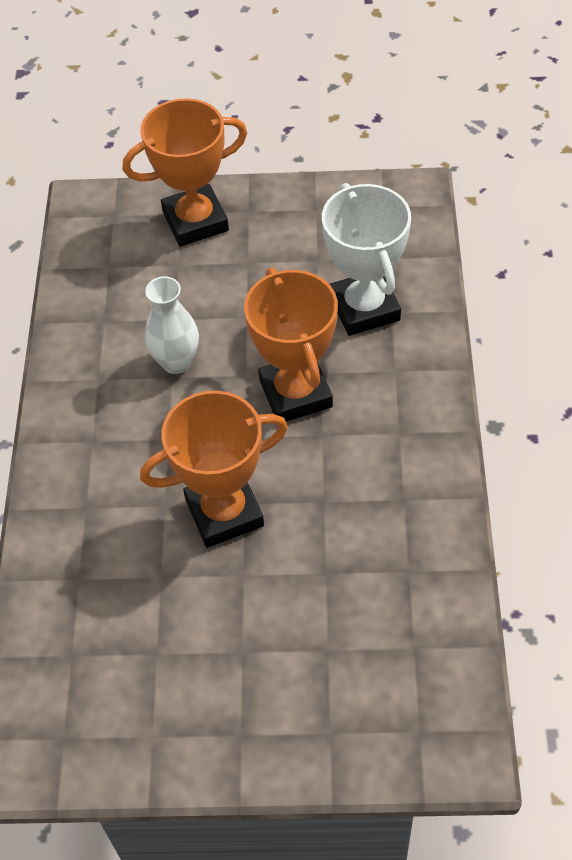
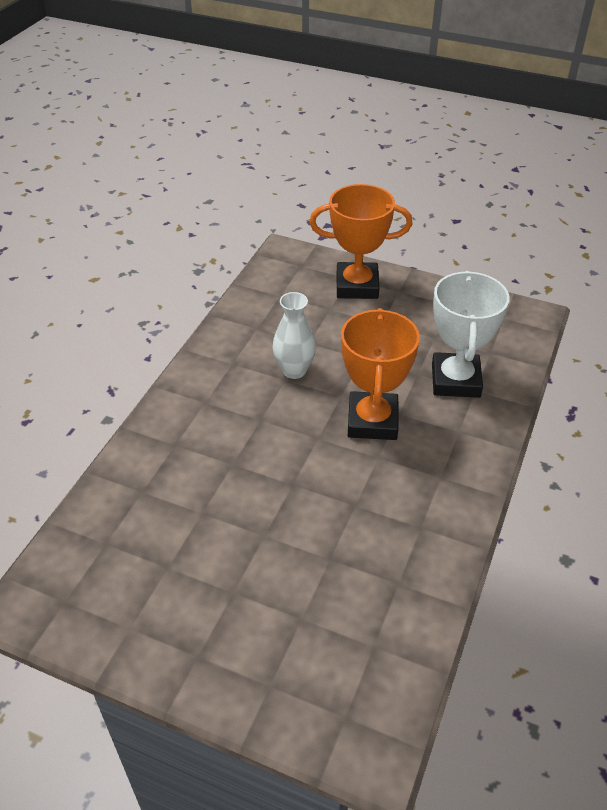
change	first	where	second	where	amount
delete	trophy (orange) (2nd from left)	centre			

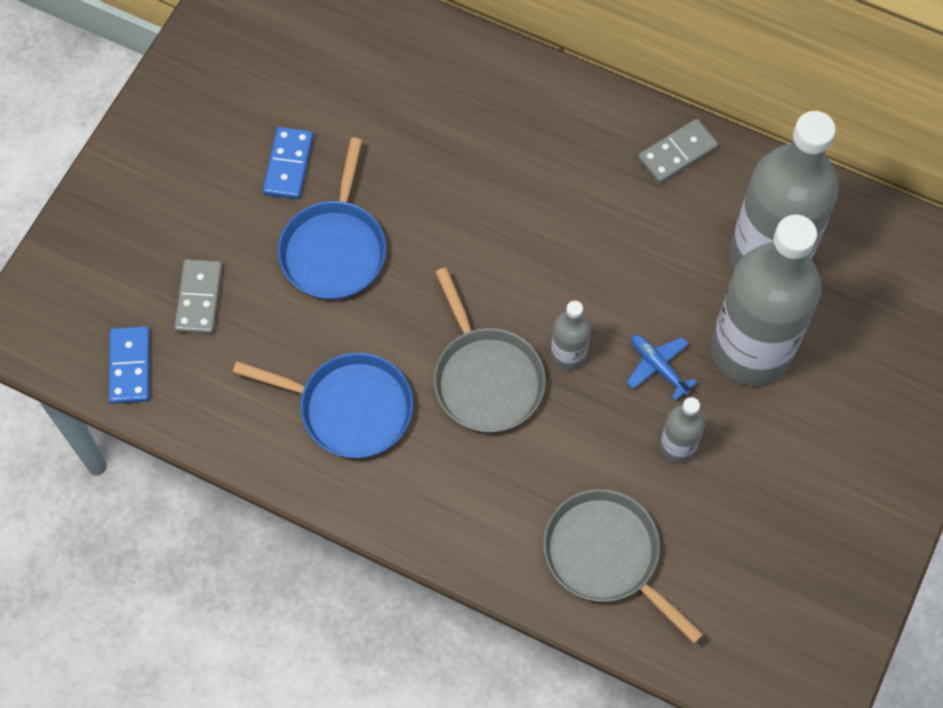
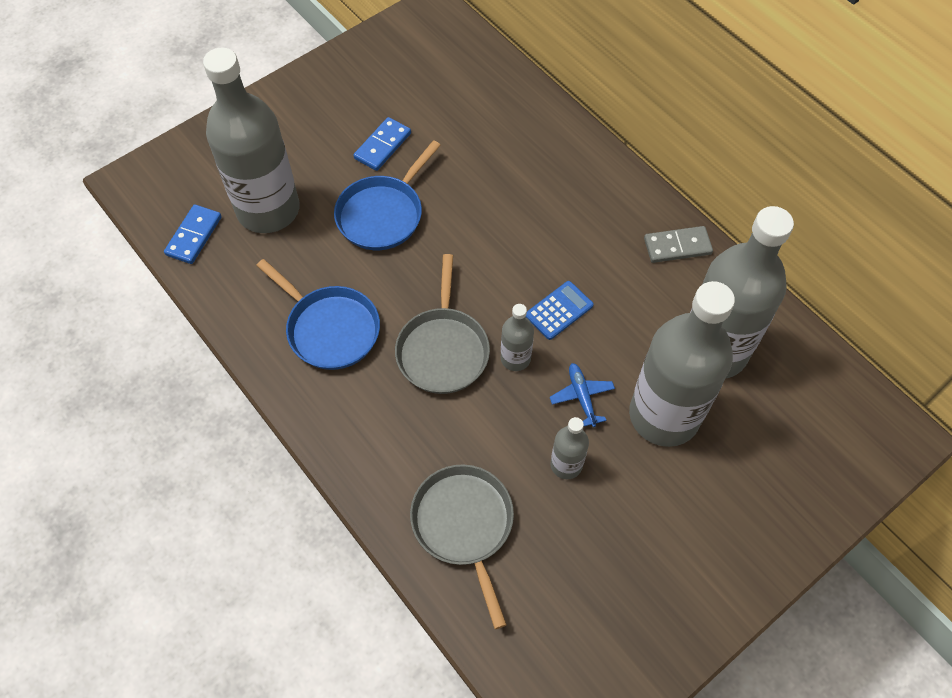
change	first	where	second	where	amount
replace	domino (grey) (1st from left)	middle left	bottle (grey) (1st from left)	top left	
insert			calculator (blue)	centre	

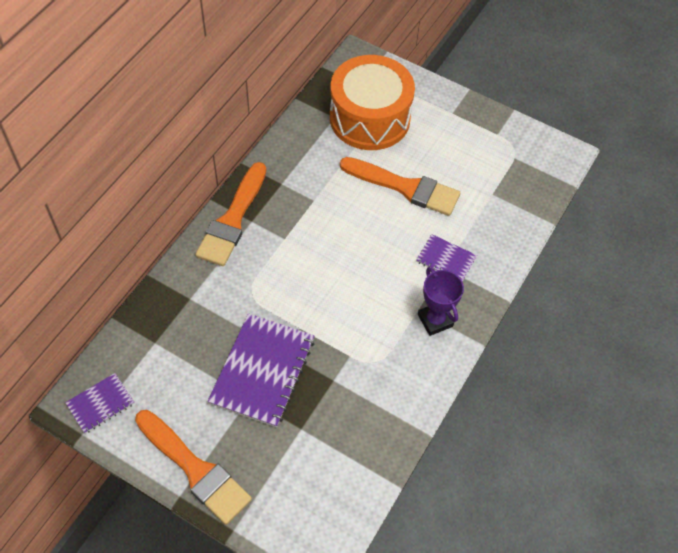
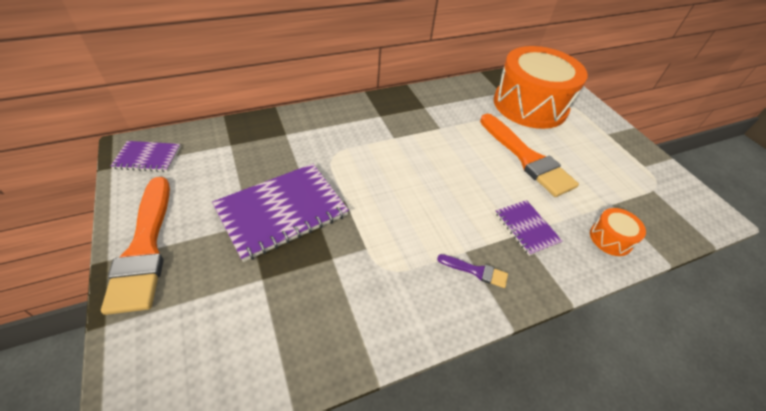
change	first	where	second	where	amount
delete	brush (orange) (2nd from left)	centre			
replace	trophy (purple)	centre	brush (purple)	centre	
insert			drum (orange) (2nd from left)	middle right	

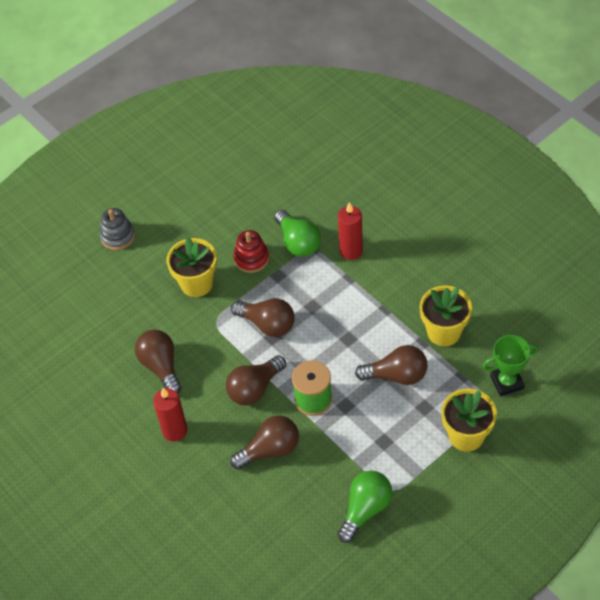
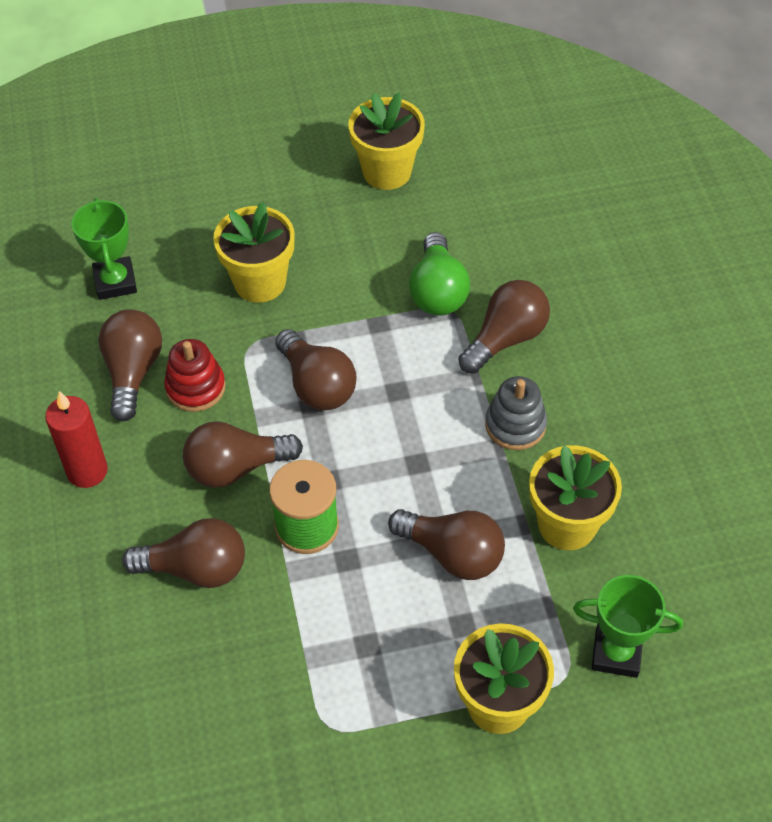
change	first	where	second	where	amount
move	stacking toy (grey)	middle left		middle right	
move	stacking toy (red)	centre		middle left	
replace	candle (red) (2nd from left)	centre	light bulb (brown) (6th from left)	centre	
delete	light bulb (green) (2nd from left)	bottom centre			
insert			trophy (green) (1st from left)	top left	
insert			flower pot (yellow) (2nd from left)	top centre	

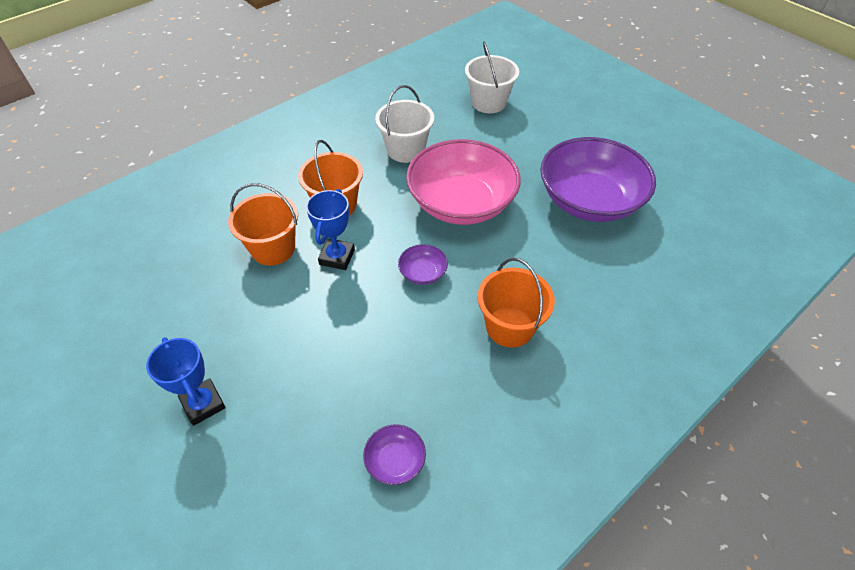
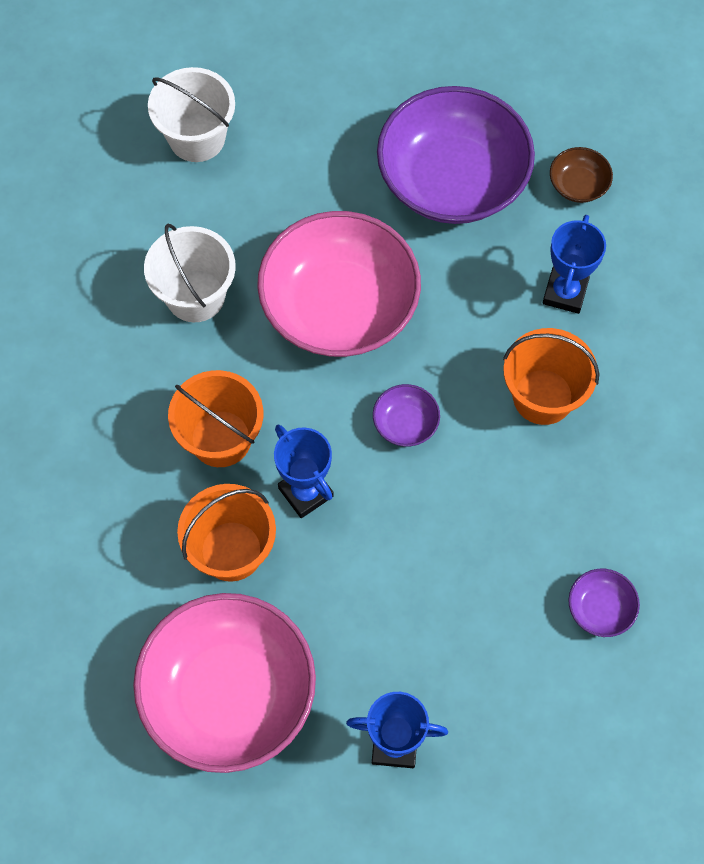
change	first	where	second	where	amount
insert			bowl (pink) (1st from left)	bottom left	
insert			trophy (blue) (3rd from left)	top right	
insert			bowl (brown)	top right	

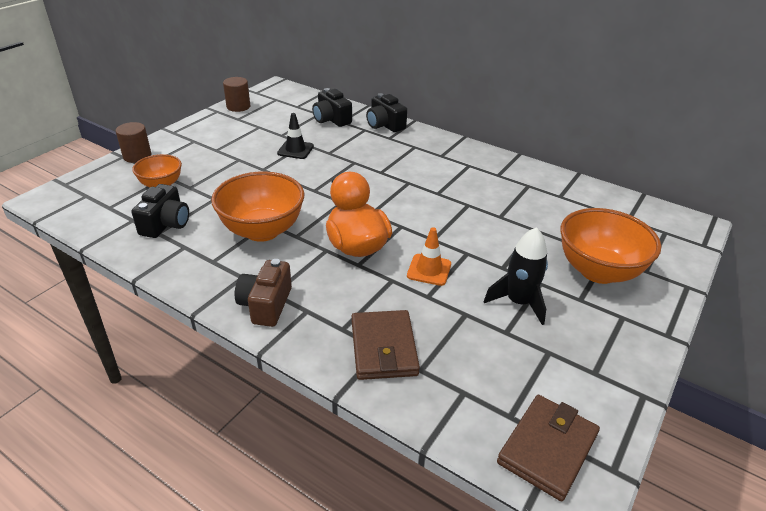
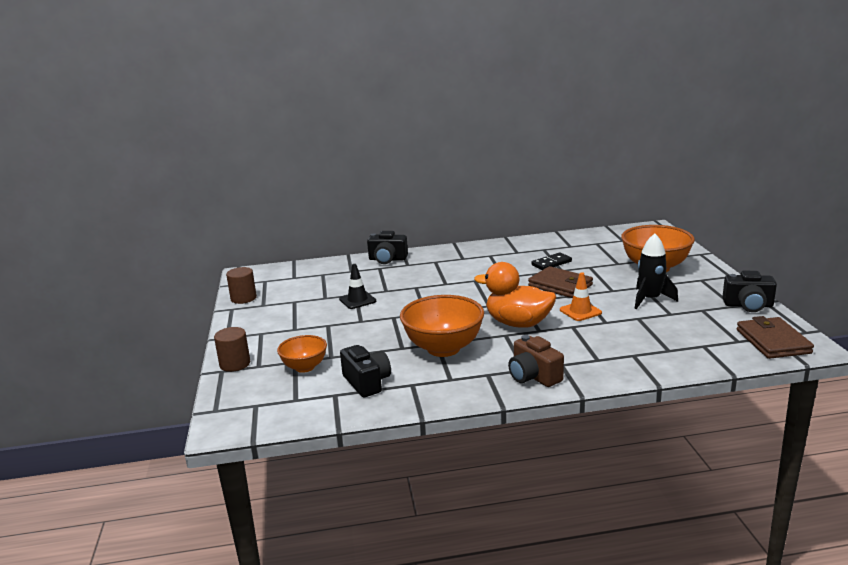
change	first	where	second	where	amount
move	camera (black) (2nd from left in the first image)	top centre	camera (black) (3rd from left)	middle right	
move	wallet (brown) (1st from left)	bottom centre		centre	
insert			domino (black)	centre	

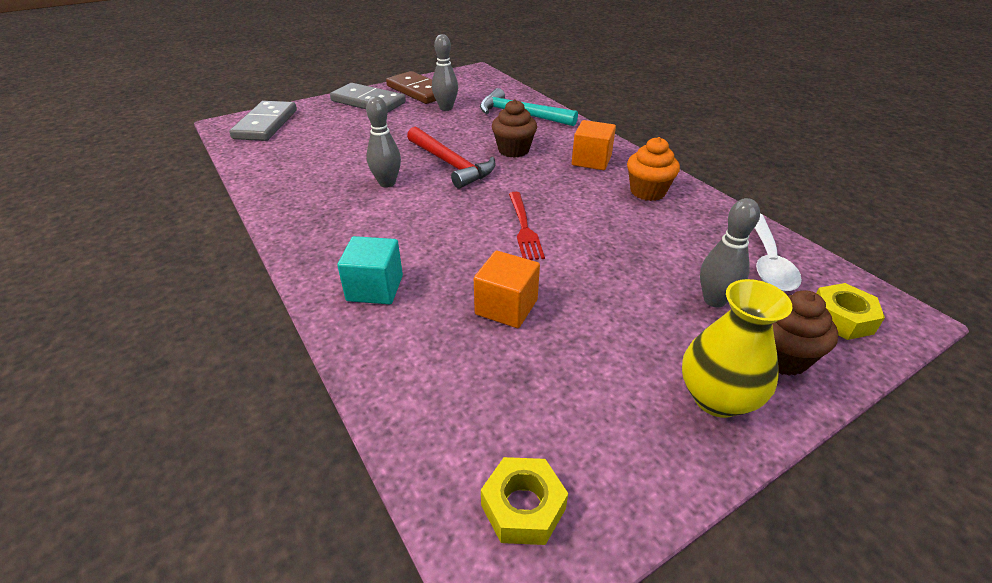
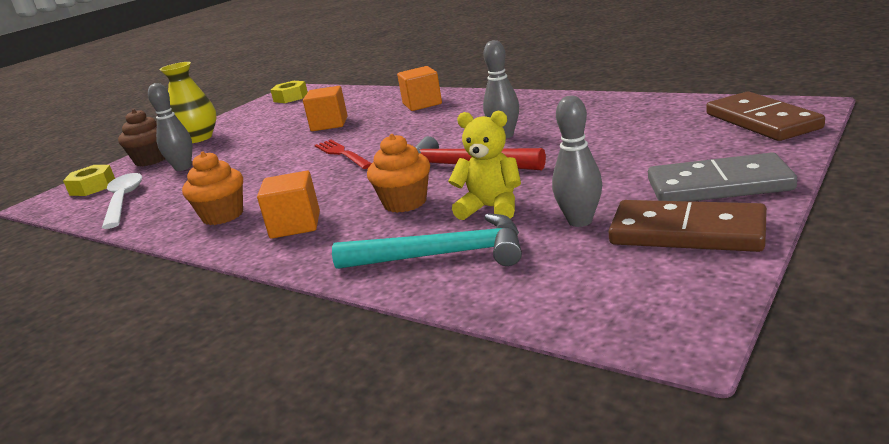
change	first	where	second	where	amount
recolor	domino (grey) (1st from left)	top left	domino (brown) (2nd from left)	top right	
recolor	cube (turquoise)	centre	cube (orange) (3rd from left)	top centre	
recolor	cupcake (brown) (1st from left)	top centre	cupcake (orange) (2nd from left)	centre	
insert			teddy bear (yellow)	centre	

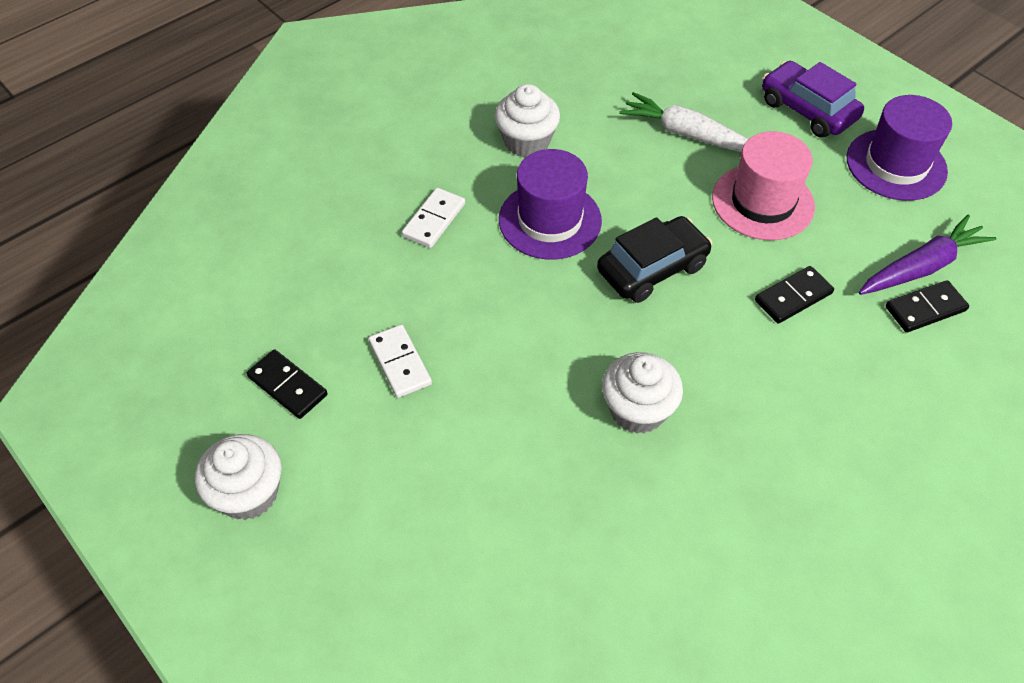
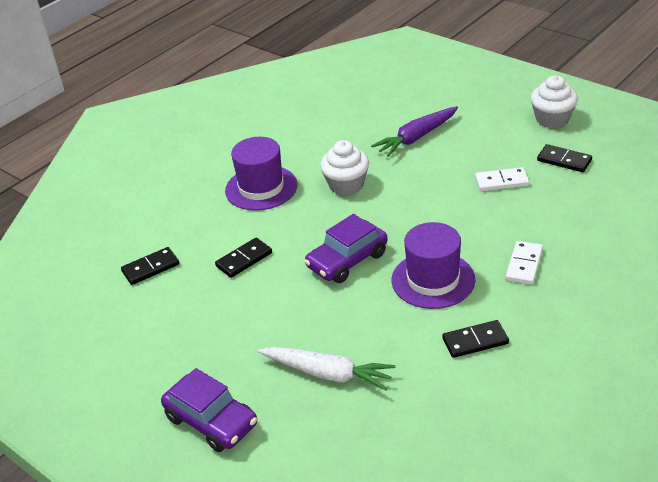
change	first	where	second	where	amount
rotate	domino (white) (1st from left)	centre		middle right	60 degrees counterclockwise
replace	cupcake (white) (2nd from left)	top centre	domino (black) (3rd from left)	bottom right	
recolor	car (black)	centre	car (purple) (2nd from left)	centre	
delete	hat (pink)	top right			
move	hat (purple) (2nd from left in the first image)	top right	hat (purple) (1st from left)	centre	
move	carrot (purple)	middle right		top centre	

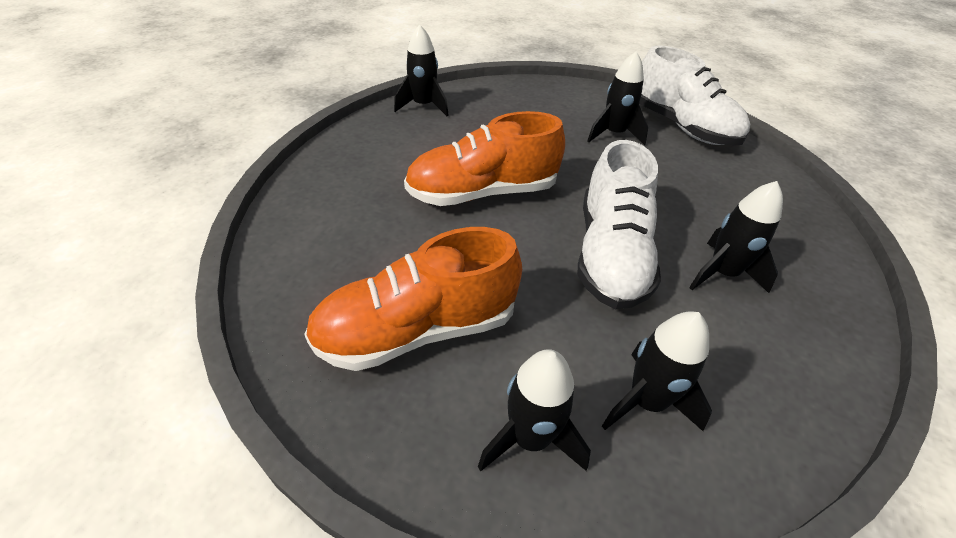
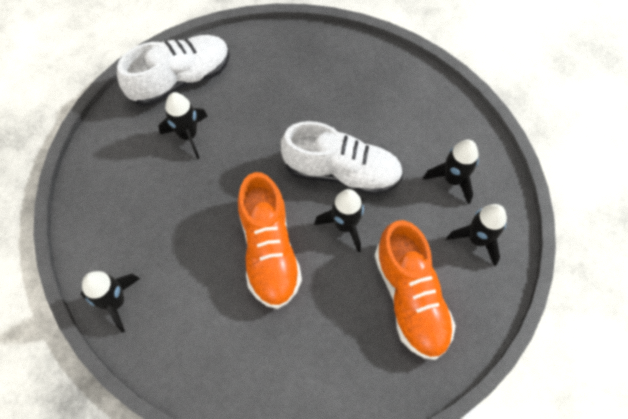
change	first	where	second	where	amount
move	rocket (black) (5th from left in the first image)	middle right	rocket (black) (3rd from left)	centre	

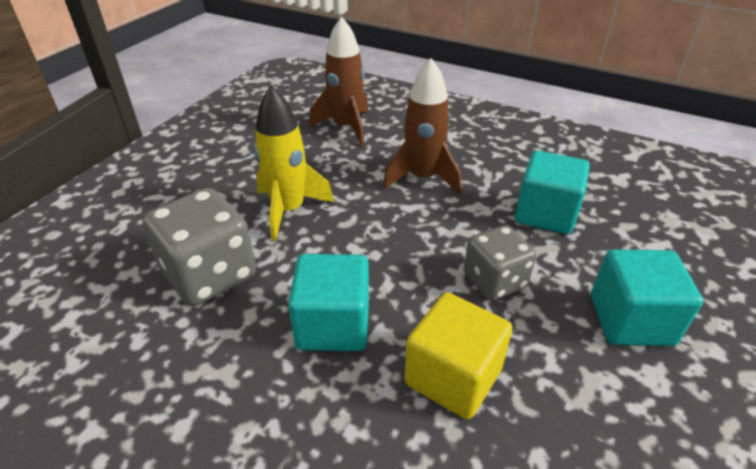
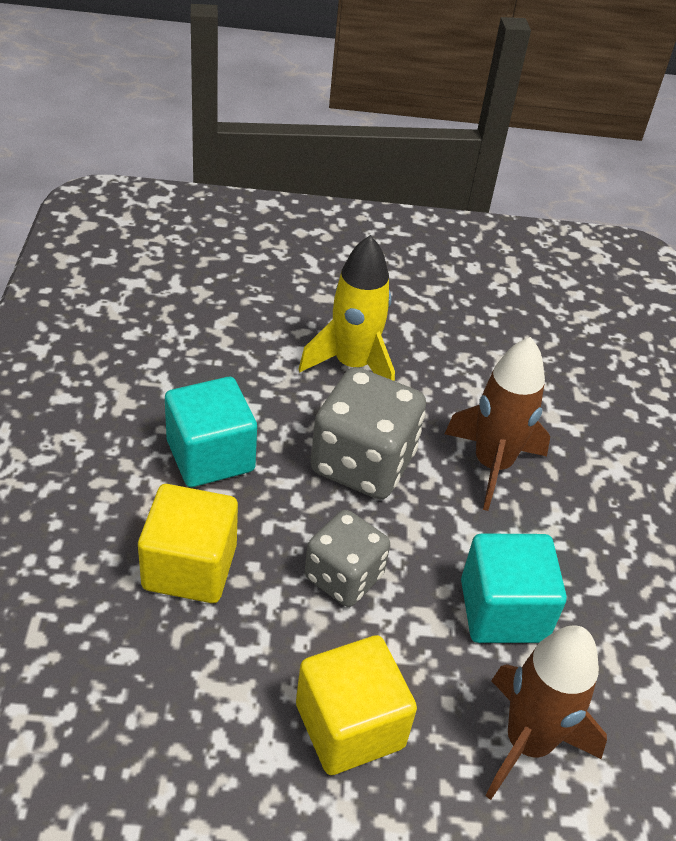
change	first	where	second	where	amount
move	dice (grey) (1st from left in the first image)	middle left	dice (grey) (2nd from left)	centre	
move	rocket (brown) (1st from left in the first image)	top centre	rocket (brown) (2nd from left)	bottom right	
recolor	cube (turquoise) (3rd from left)	middle right	cube (yellow) (2nd from left)	bottom centre	

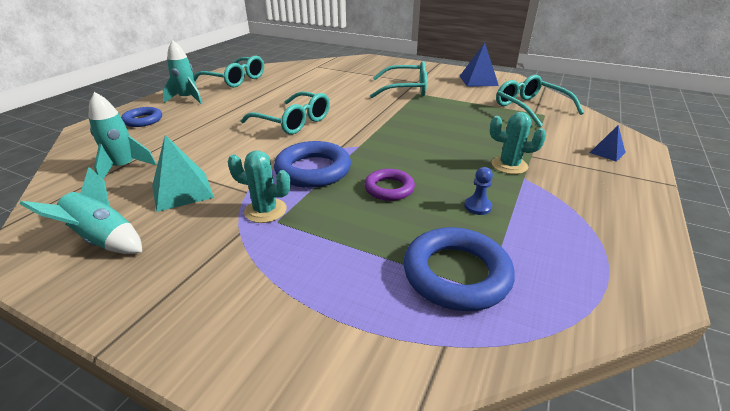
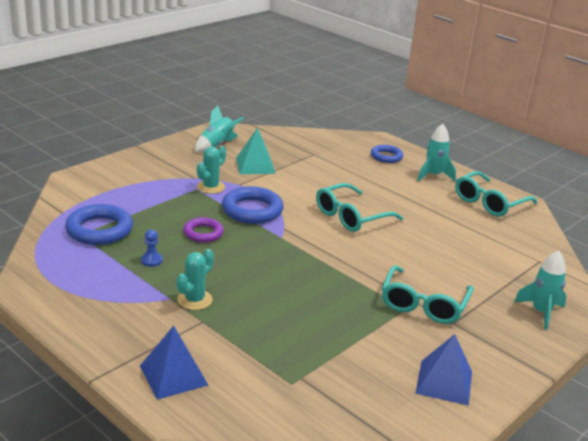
change	first	where	second	where	amount
move	rocket (turquoise) (2nd from left in the first image)	top left	rocket (turquoise) (3rd from left)	middle right	
delete	glasses (turquoise) (4th from left)	top right			
resize	pyramid (blue) (2nd from left in the first image)	middle right	pyramid (blue) (1st from left)	bottom left	x1.76

